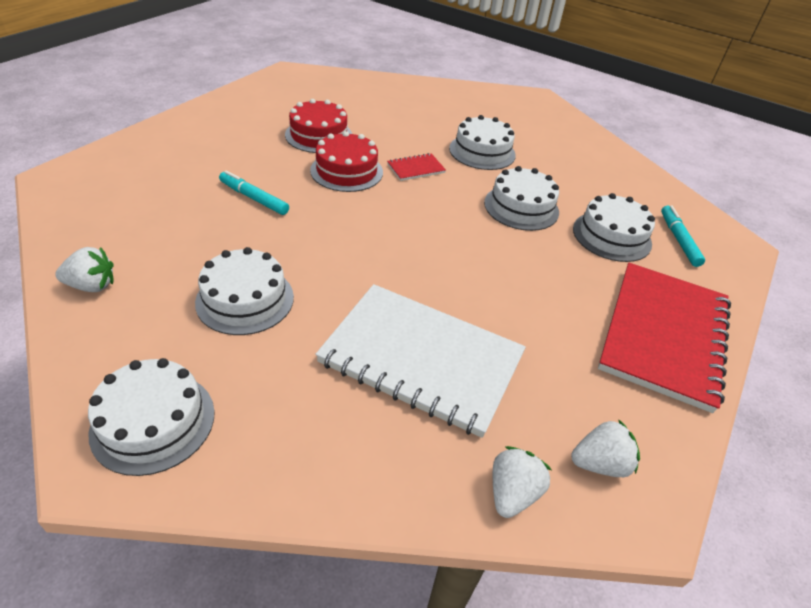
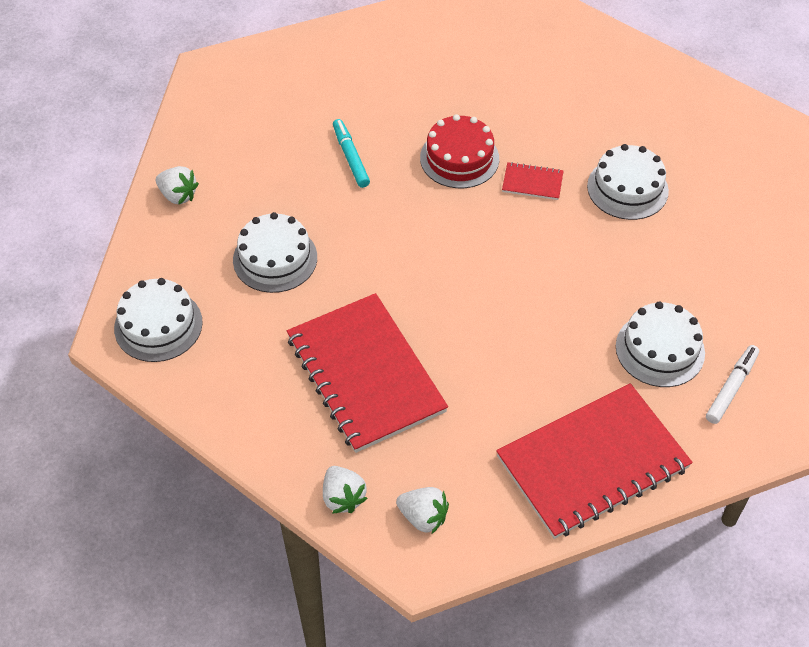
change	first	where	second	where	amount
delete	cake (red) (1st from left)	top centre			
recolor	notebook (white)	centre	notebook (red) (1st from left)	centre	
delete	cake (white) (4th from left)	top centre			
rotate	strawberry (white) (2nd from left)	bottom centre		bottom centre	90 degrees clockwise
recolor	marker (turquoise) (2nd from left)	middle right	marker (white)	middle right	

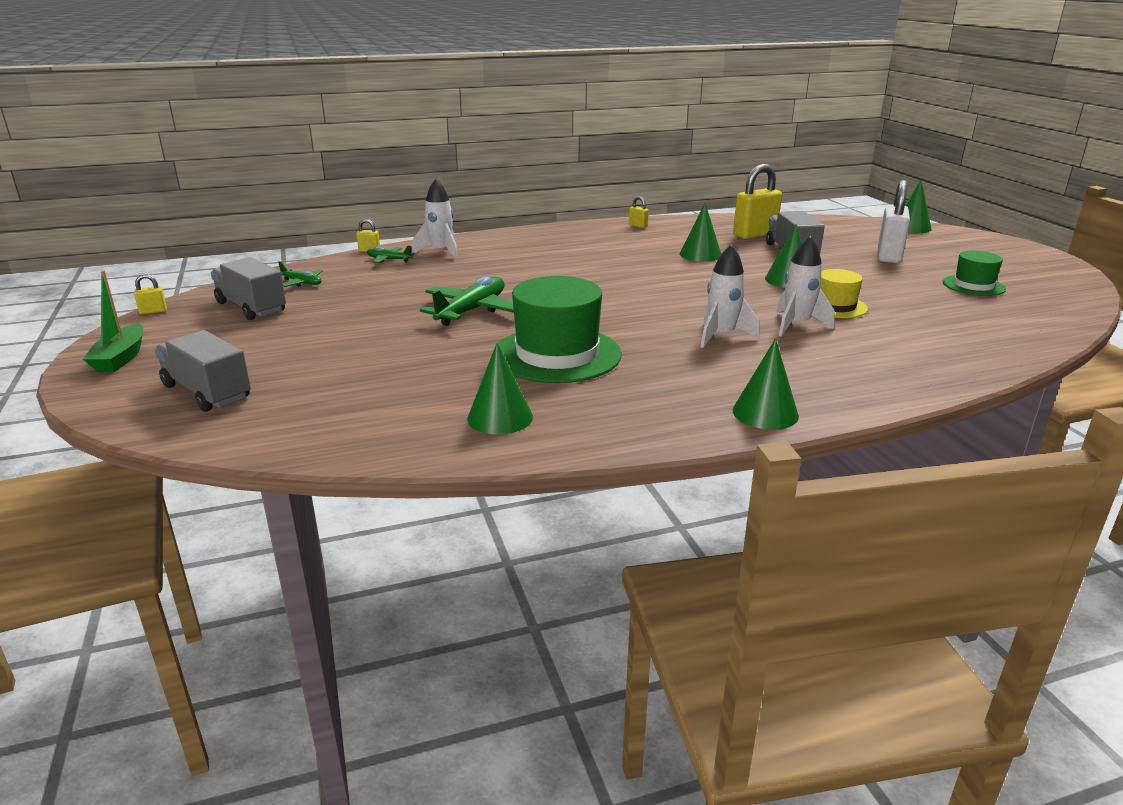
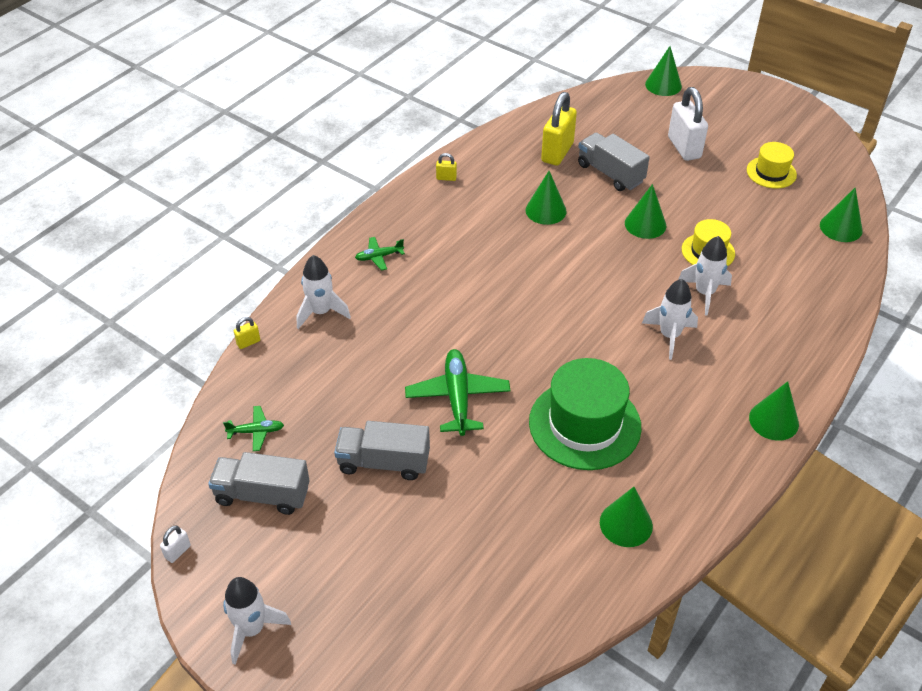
change	first	where	second	where	amount
replace	boat (green)	middle left	rocket (white) (1st from left)	bottom left	
recolor	padlock (yellow) (1st from left)	middle left	padlock (white) (1st from left)	bottom left	
move	truck (grey) (1st from left in the first image)	middle left	truck (grey) (2nd from left)	centre	
move	plane (green) (2nd from left)	top centre		centre	
recolor	hat (green) (2nd from left)	middle right	hat (yellow) (2nd from left)	top right	
insert			cone (green) (6th from left)	top right	

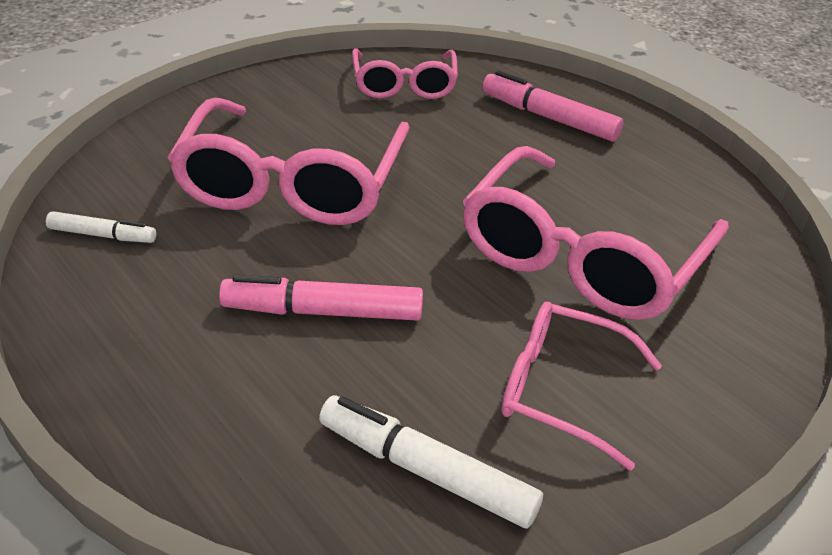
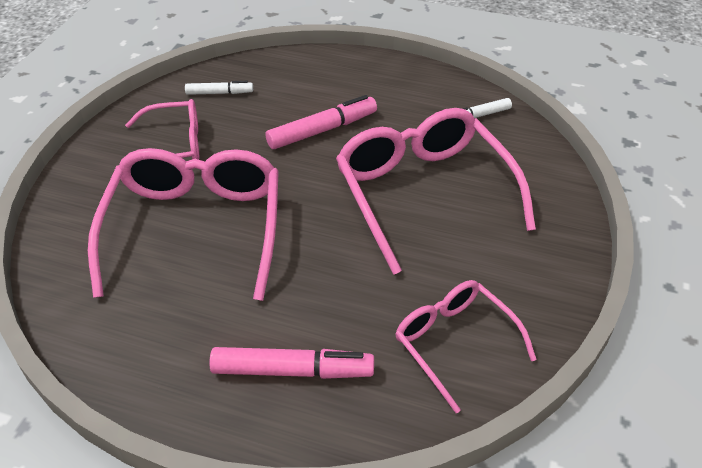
change	first	where	second	where	amount
resize	marker (white) (2nd from left in the first image)	bottom centre	marker (white) (1st from left)	top left	x0.60

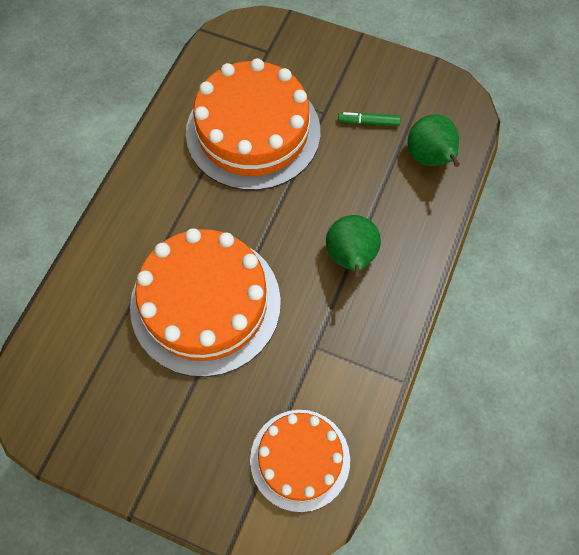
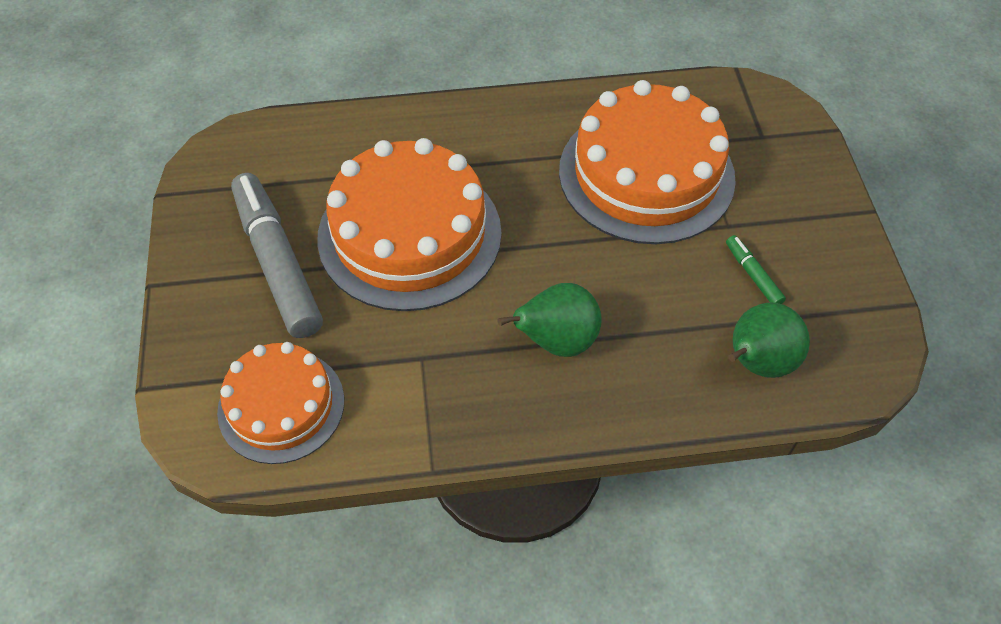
change	first	where	second	where	amount
insert			marker (grey)	middle left	

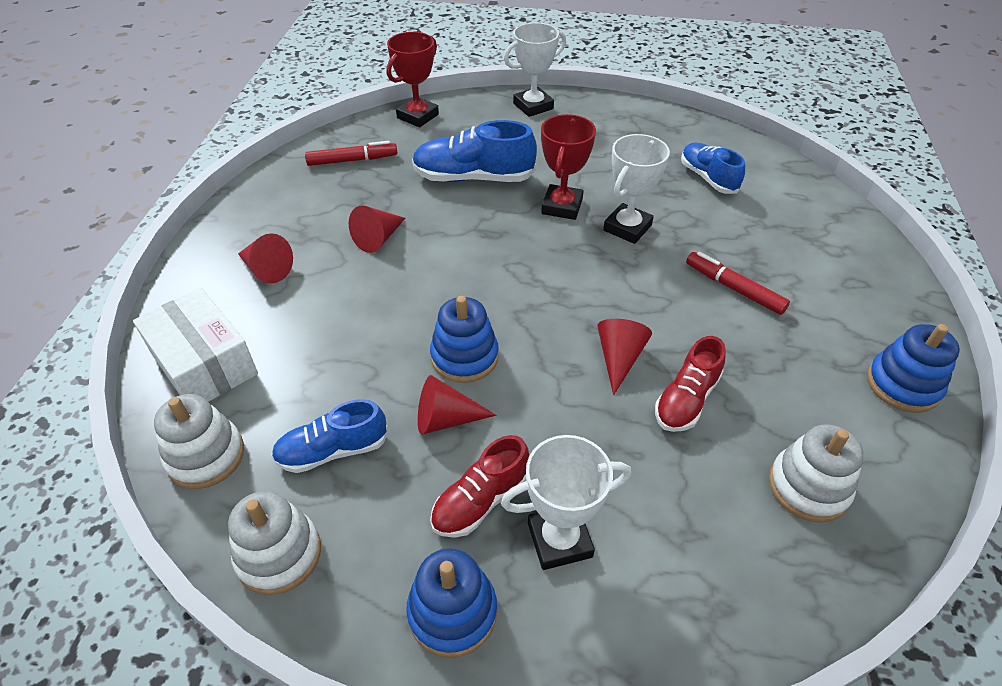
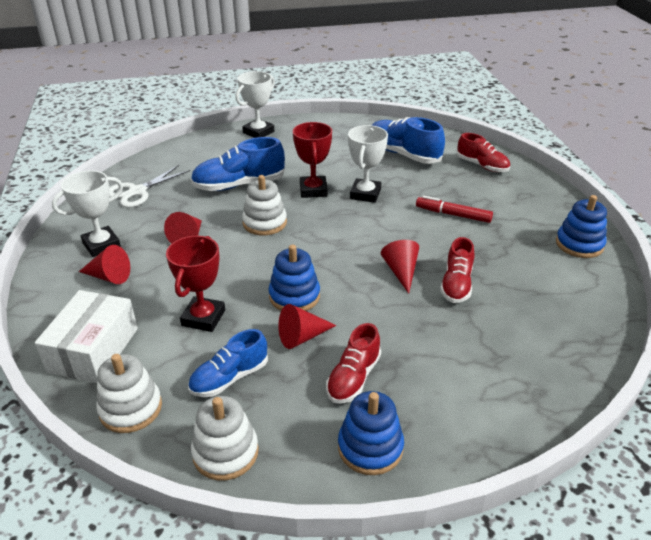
change	first	where	second	where	amount
rotate	box (white)	middle left		middle left	75 degrees clockwise
replace	marker (red) (1st from left)	top centre	scissors (white)	middle left	
move	trophy (red) (1st from left)	top centre		middle left	
move	trophy (white) (2nd from left in the first image)	bottom centre	trophy (white) (1st from left)	middle left	
resize	shoe (blue) (3rd from left)	top right		top centre	x1.54
move	stacking toy (white) (3rd from left)	bottom right		centre	
insert			shoe (red) (3rd from left)	top right	

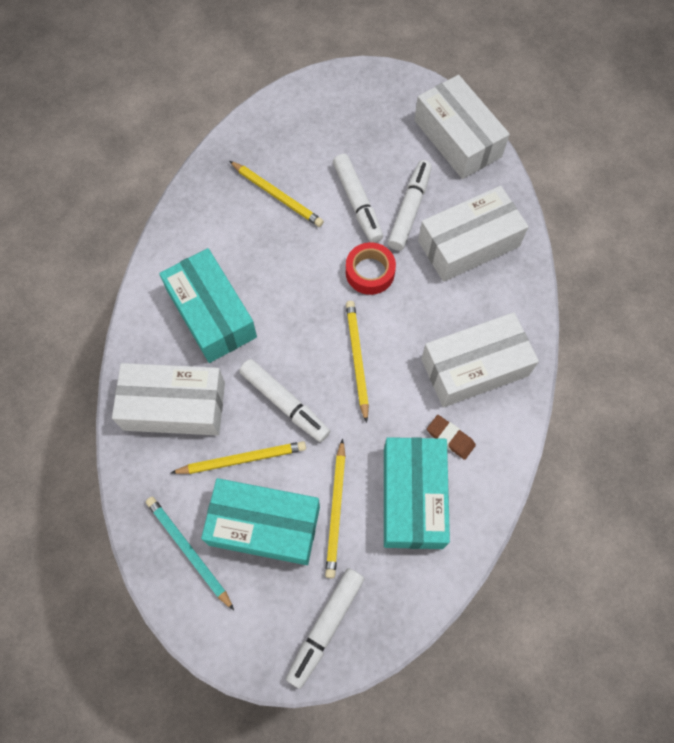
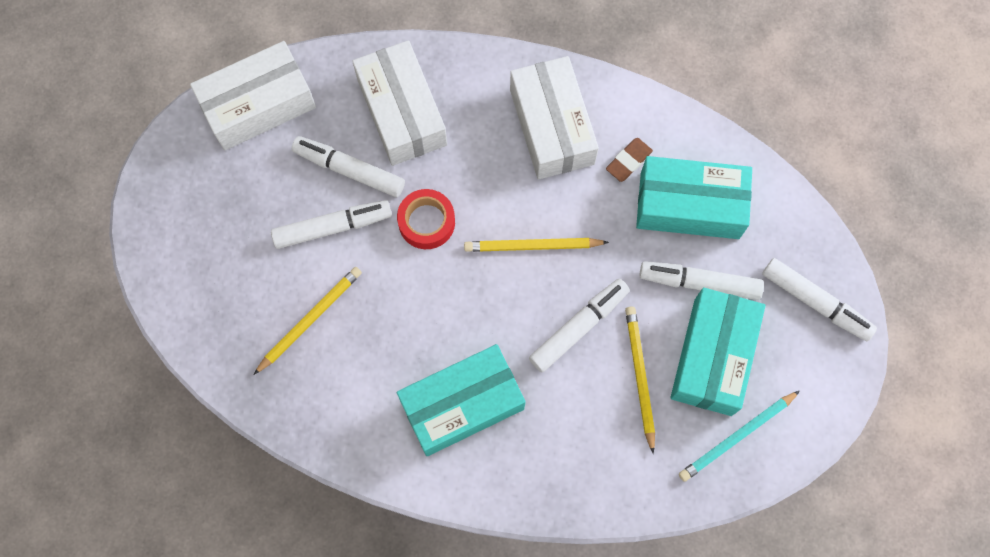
change	first	where	second	where	amount
delete	box (white) (1st from left)	middle left			
replace	pencil (yellow) (3rd from left)	bottom centre	marker (white) (4th from left)	middle right	

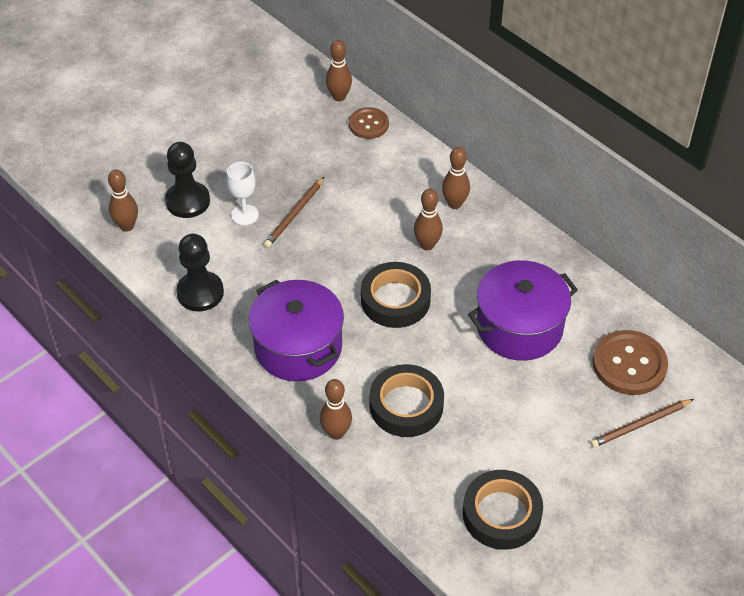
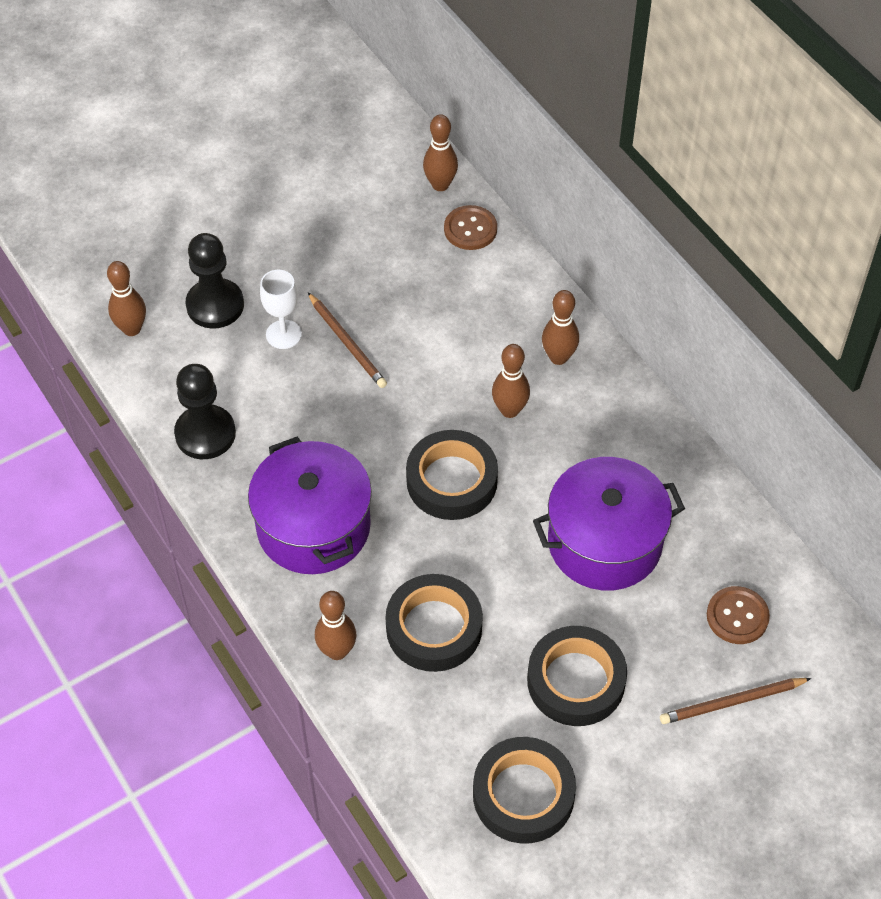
change	first	where	second	where	amount
rotate	pencil (brown) (1st from left)	centre		centre	75 degrees counterclockwise
resize	button (brown) (2nd from left)	middle right		bottom right	x0.63
insert			tape (black) (4th from left)	bottom centre	

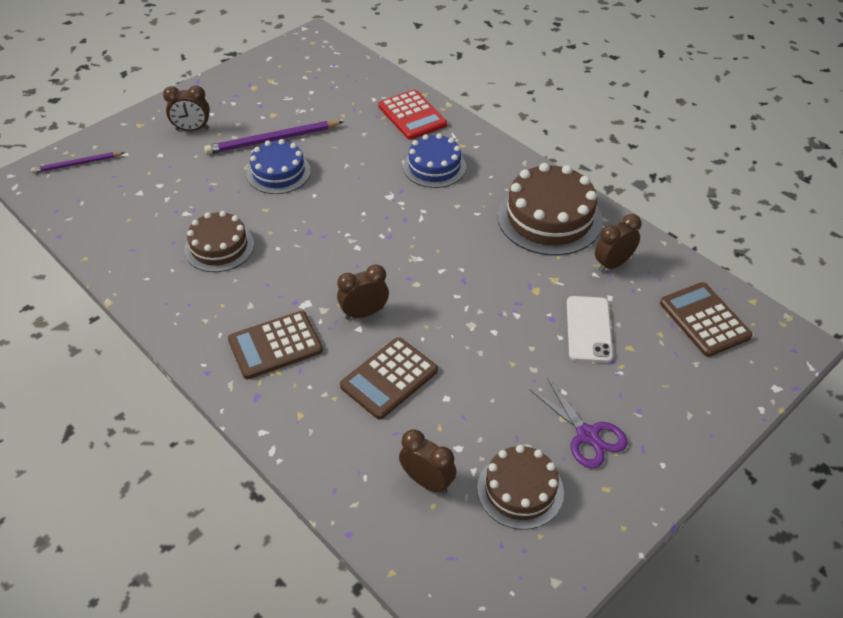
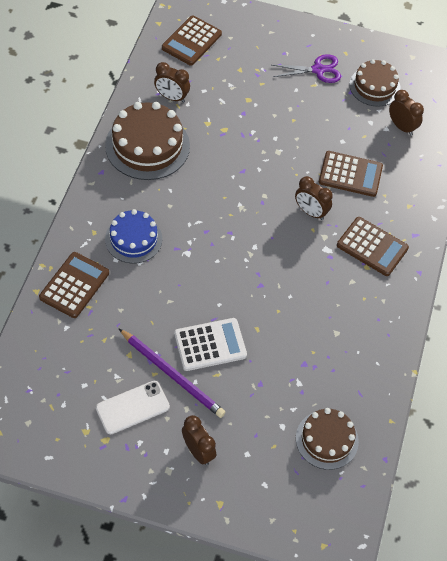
change	first	where	second	where	amount
delete	pencil (purple) (1st from left)	top left			
move	cake (brown) (1st from left in the first image)	middle left	cake (brown) (2nd from left)	bottom right	
replace	cake (blue) (1st from left)	top left	calculator (white)	centre	
recolor	calculator (red)	top centre	calculator (brown) (1st from left)	middle left	
rotate	clock (brown) (3rd from left in the first image)	bottom centre	clock (brown) (4th from left)	top right	135 degrees clockwise
rotate	scissors (purple)	bottom right		top right	60 degrees clockwise
move	phone (white)	middle right		bottom left	

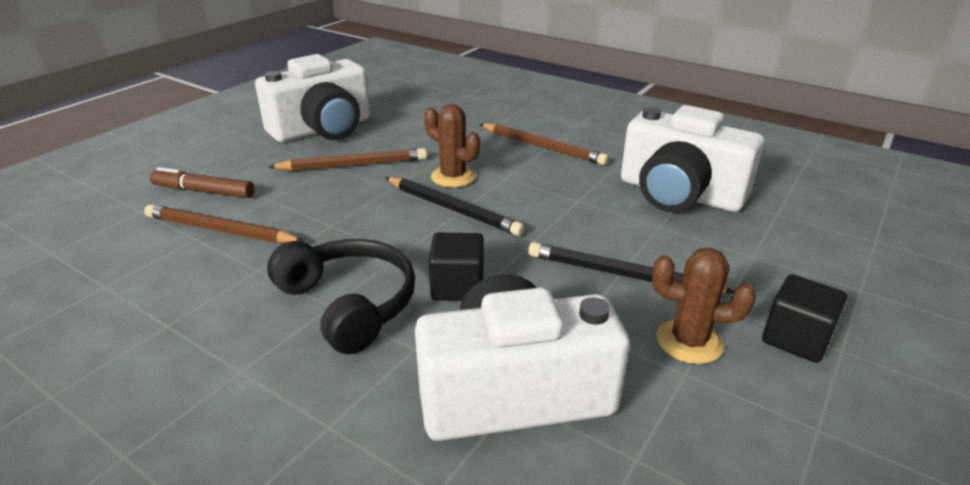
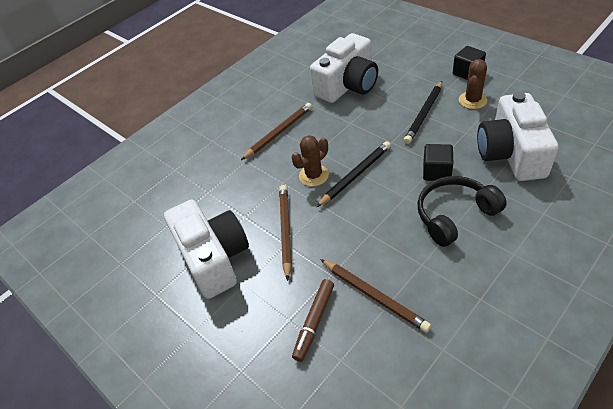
change	first	where	second	where	amount
rotate	pencil (brown) (1st from left in the first image)	middle left	pencil (brown) (3rd from left)	bottom centre	75 degrees counterclockwise

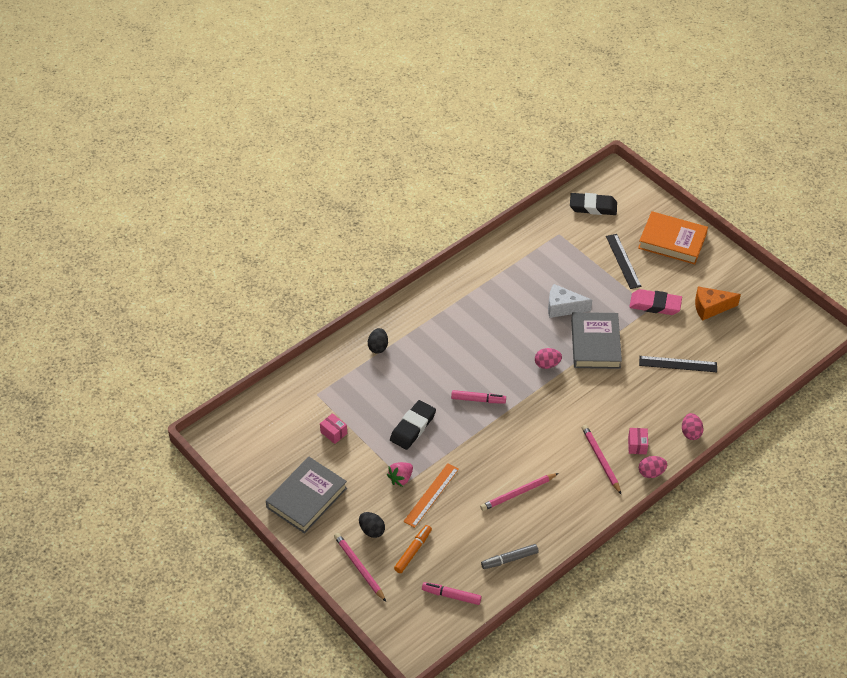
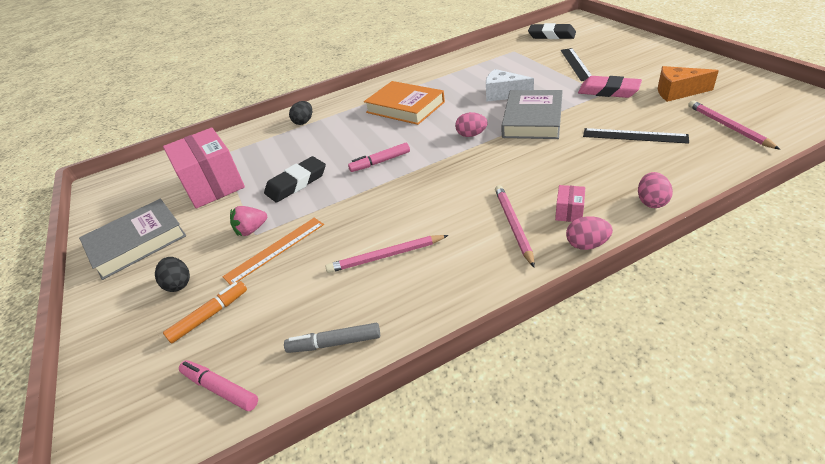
change	first	where	second	where	amount
resize	box (pink) (1st from left)	centre		middle left	x2.48
move	pencil (pink) (1st from left in the first image)	bottom centre	pencil (pink) (3rd from left)	top right	
rotate	marker (pink) (2nd from left)	centre		centre	135 degrees clockwise
move	book (orange)	middle right		top centre	

